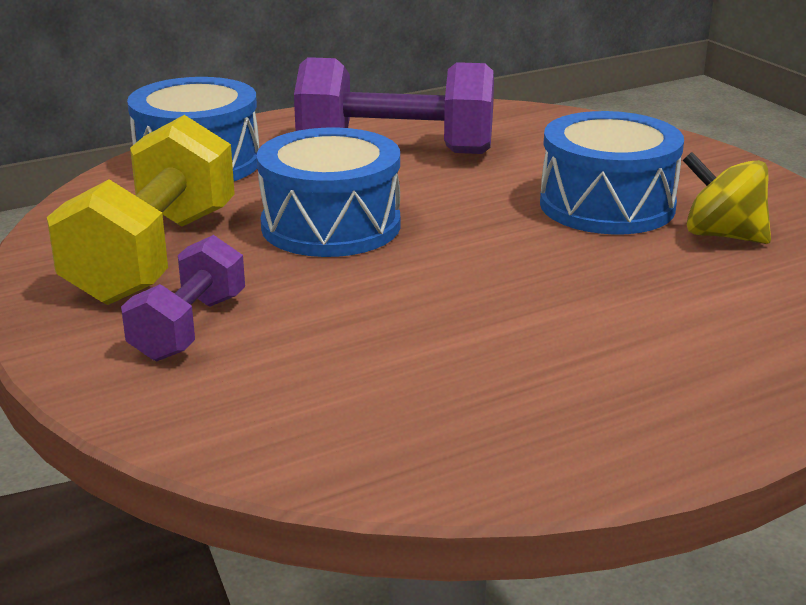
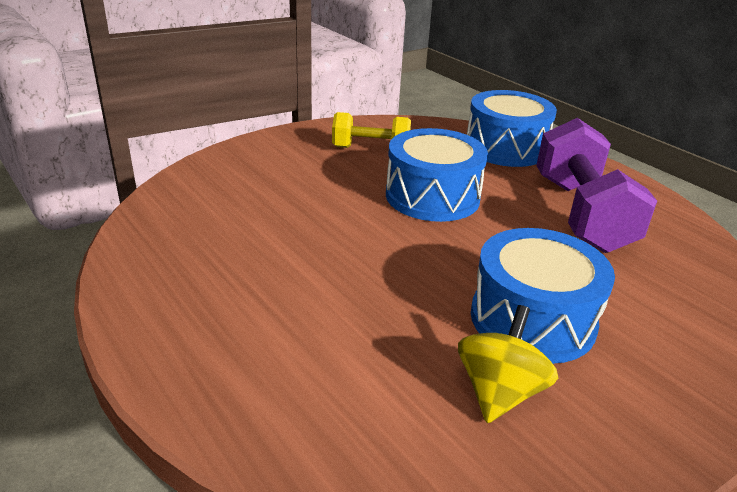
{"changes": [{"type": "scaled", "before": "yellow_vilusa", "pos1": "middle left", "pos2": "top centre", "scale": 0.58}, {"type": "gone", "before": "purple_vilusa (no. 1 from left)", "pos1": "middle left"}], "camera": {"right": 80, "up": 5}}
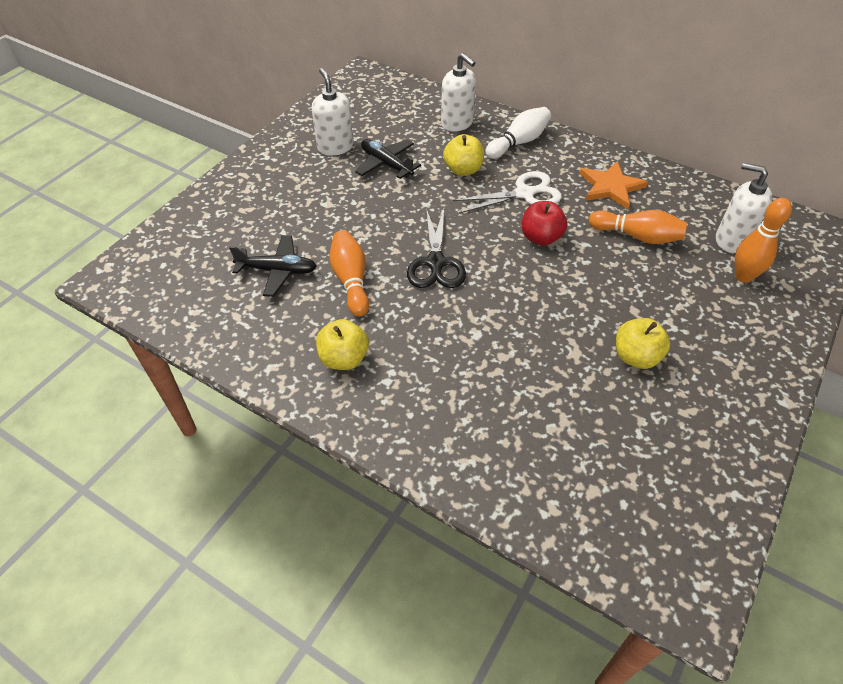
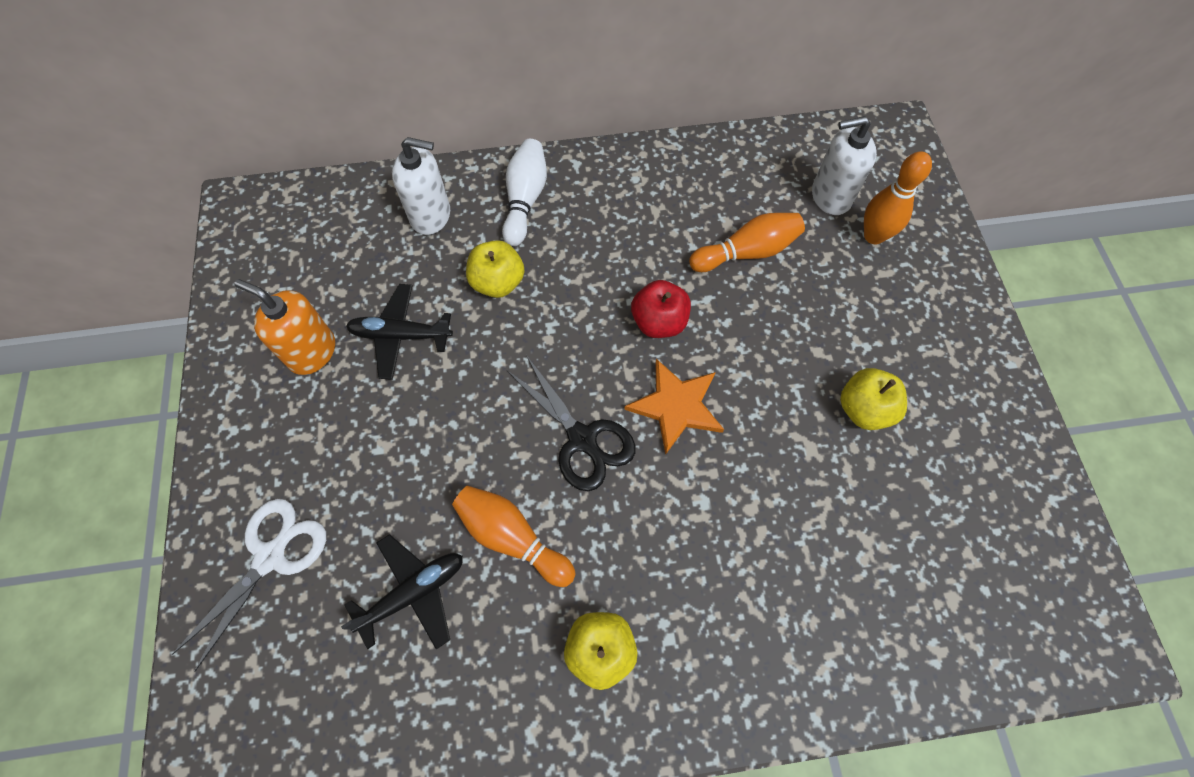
{"changes": [{"type": "repainted", "before": "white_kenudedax (no. 1 from left)", "after": "orange_kenudedax", "pos1": "top centre", "pos2": "middle left"}, {"type": "shifted", "before": "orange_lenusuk", "pos1": "top right", "pos2": "centre"}, {"type": "shifted", "before": "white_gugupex", "pos1": "top centre", "pos2": "bottom left"}], "camera": {"right": -40, "up": 15}}
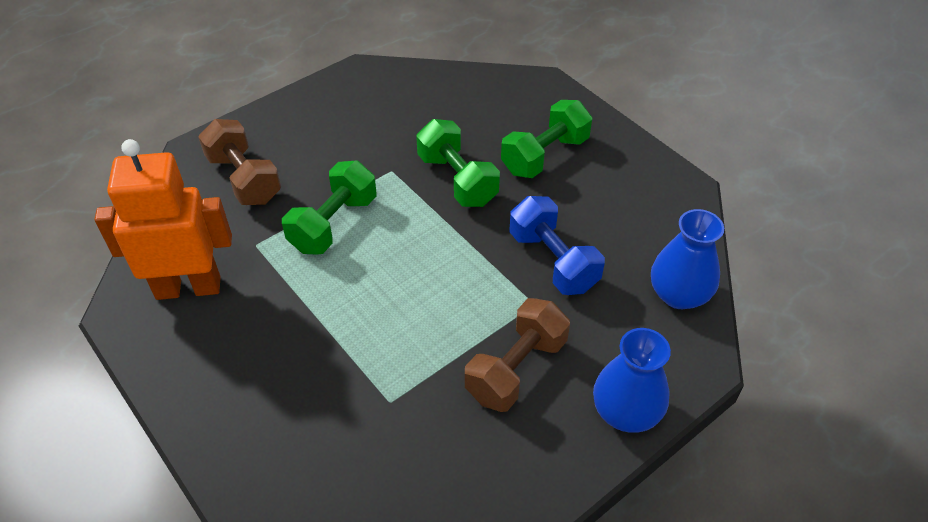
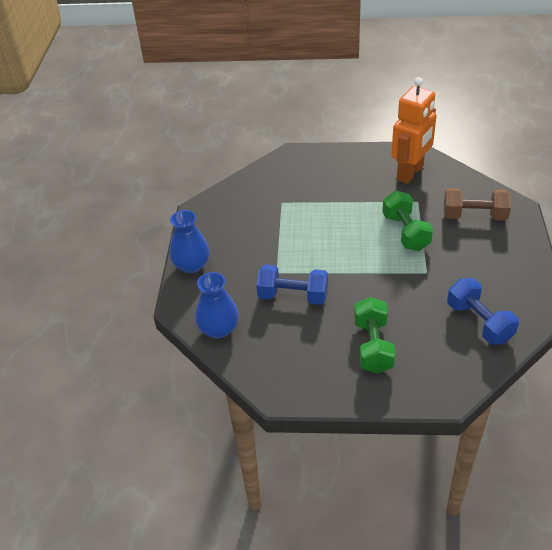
{"changes": [{"type": "gone", "before": "green_vilusa (no. 2 from left)", "pos1": "top centre"}, {"type": "gone", "before": "brown_vilusa (no. 2 from left)", "pos1": "bottom centre"}, {"type": "new", "after": "blue_vilusa (no. 2 from left)", "pos2": "middle right"}], "camera": {"right": 135, "up": -5}}
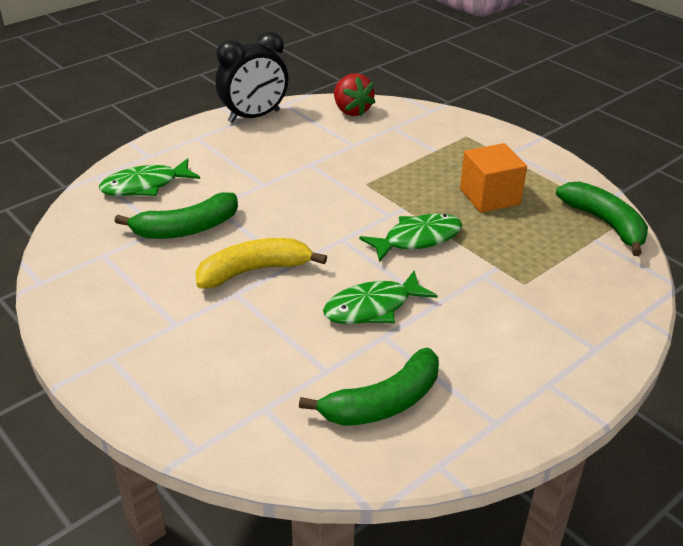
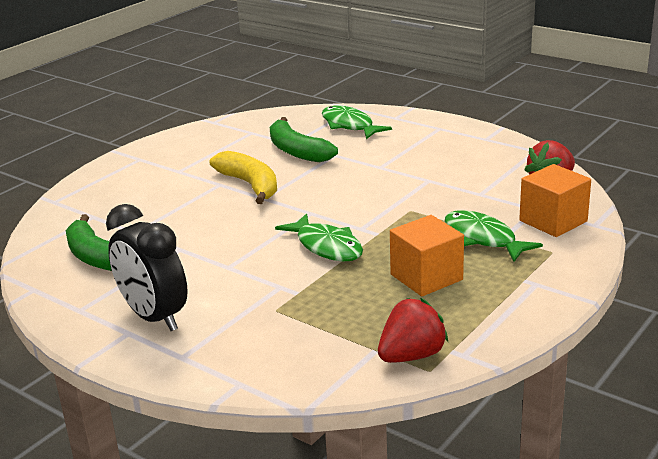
{"changes": [{"type": "shifted", "before": "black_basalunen", "pos1": "top centre", "pos2": "middle left"}, {"type": "swapped", "before": "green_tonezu (no. 3 from left)", "after": "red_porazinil (no. 1 from left)", "pos1": "middle right", "pos2": "bottom centre"}, {"type": "shifted", "before": "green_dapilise (no. 2 from left in the first image)", "after": "green_dapilise (no. 3 from left)", "pos1": "centre", "pos2": "middle right"}, {"type": "new", "after": "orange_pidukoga (no. 2 from left)", "pos2": "middle right"}], "camera": {"right": 80, "up": -10}}
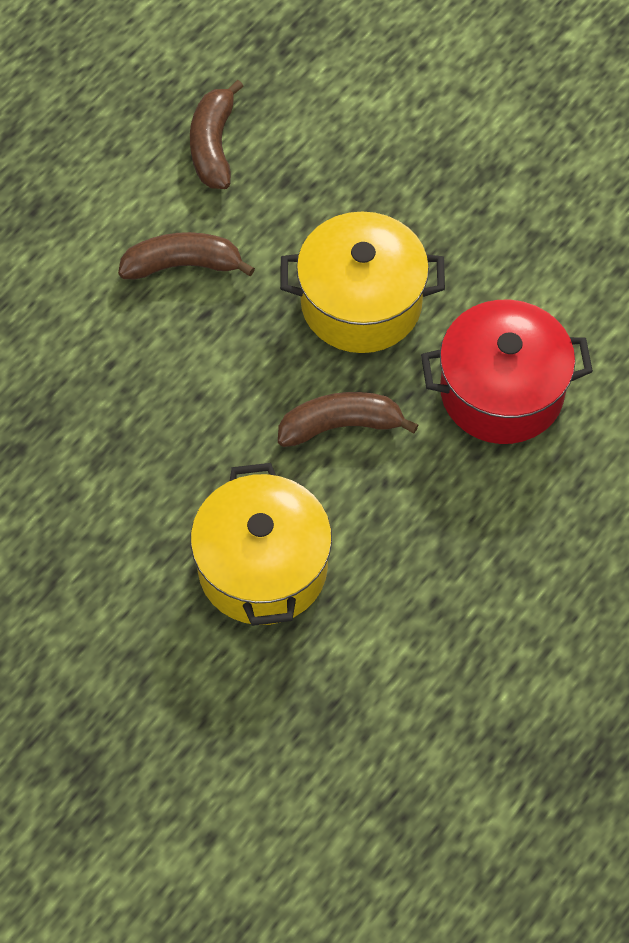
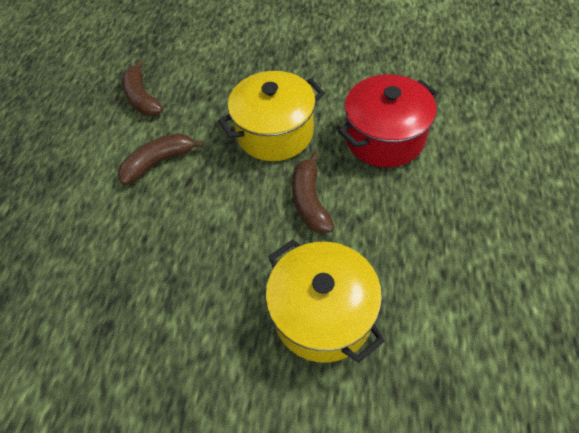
{"changes": [{"type": "rotated", "before": "brown_tonezu (no. 3 from left)", "pos1": "centre", "pos2": "centre", "turn": -60}], "camera": {"right": -25, "up": -5}}
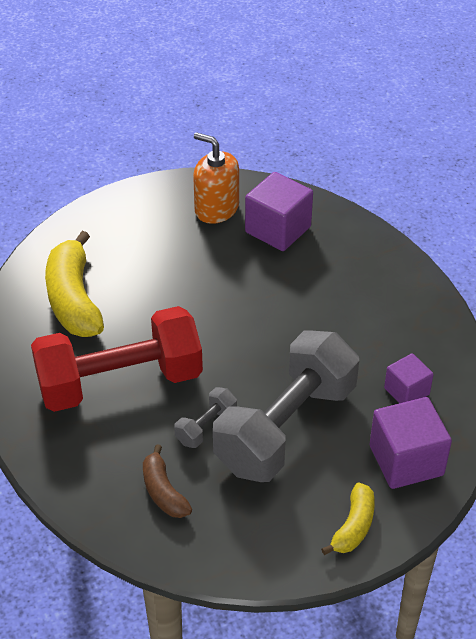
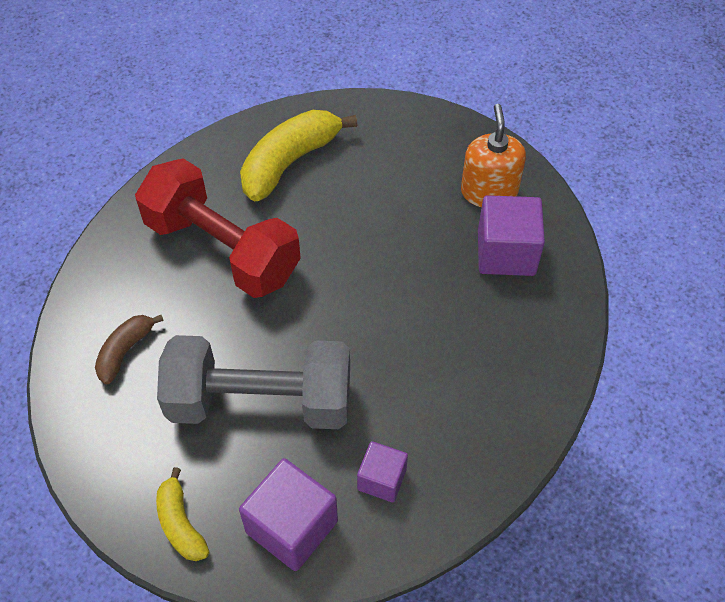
{"changes": [{"type": "gone", "before": "grey_vilusa (no. 1 from left)", "pos1": "centre"}, {"type": "rotated", "before": "yellow_tonezu (no. 2 from left in the first image)", "pos1": "bottom right", "pos2": "bottom left", "turn": 75}], "camera": {"right": 55, "up": 10}}
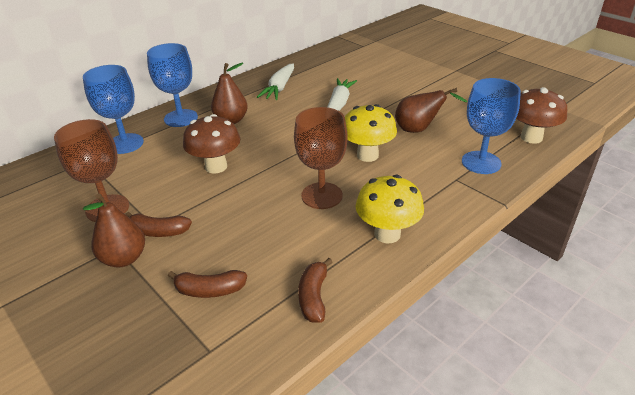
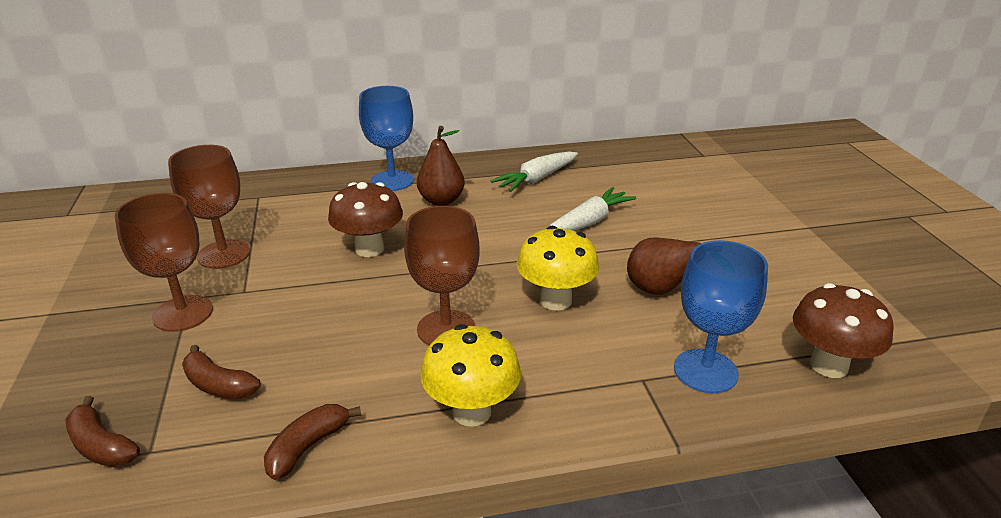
{"changes": [{"type": "gone", "before": "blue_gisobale (no. 1 from left)", "pos1": "top left"}, {"type": "swapped", "before": "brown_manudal (no. 1 from left)", "after": "brown_gisobale (no. 1 from left)", "pos1": "middle left", "pos2": "middle left"}, {"type": "shifted", "before": "brown_tonezu (no. 1 from left)", "pos1": "middle left", "pos2": "bottom left"}], "camera": {"right": 30, "up": -5}}
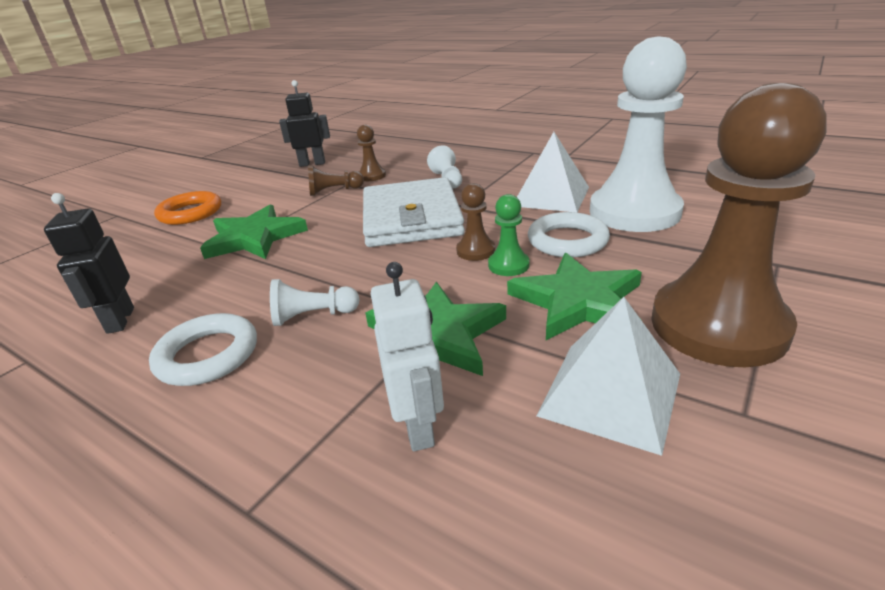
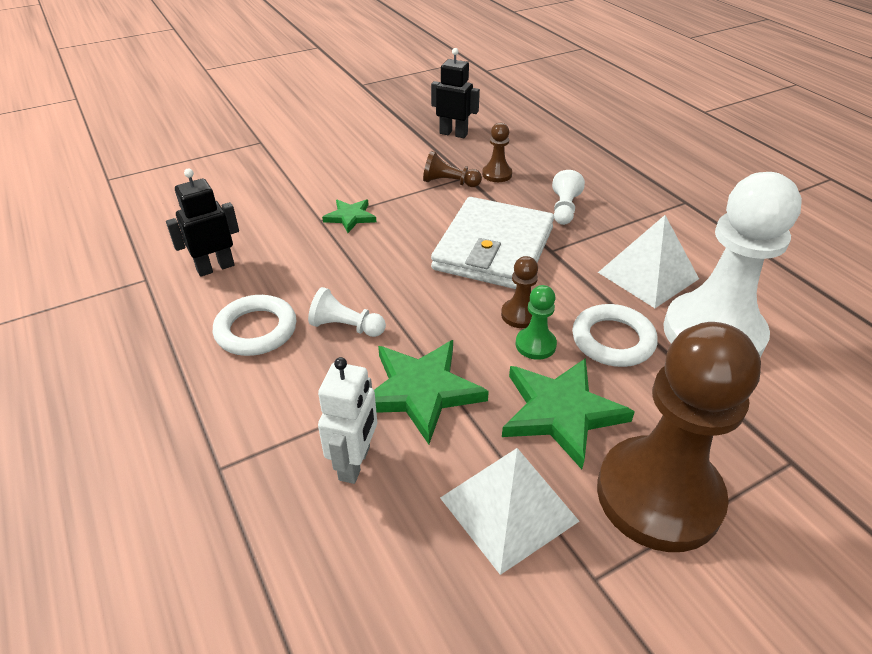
{"changes": [{"type": "gone", "before": "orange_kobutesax", "pos1": "middle left"}, {"type": "rotated", "before": "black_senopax (no. 1 from left)", "pos1": "middle left", "pos2": "middle left", "turn": 45}, {"type": "scaled", "before": "green_lenusuk (no. 1 from left)", "pos1": "middle left", "pos2": "top centre", "scale": 0.56}], "camera": {"right": 25, "up": 10}}
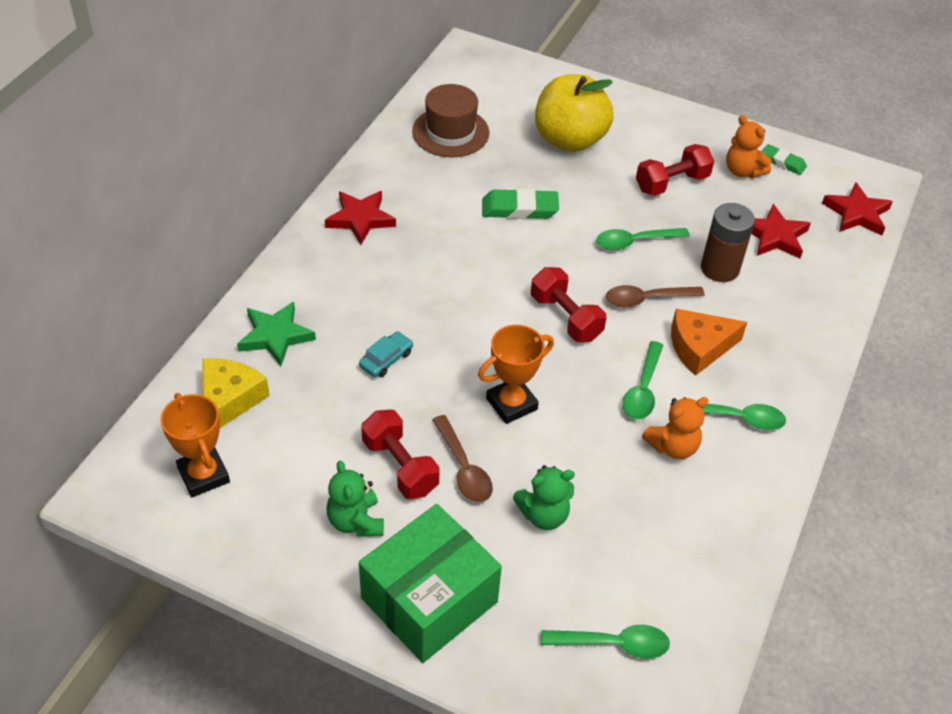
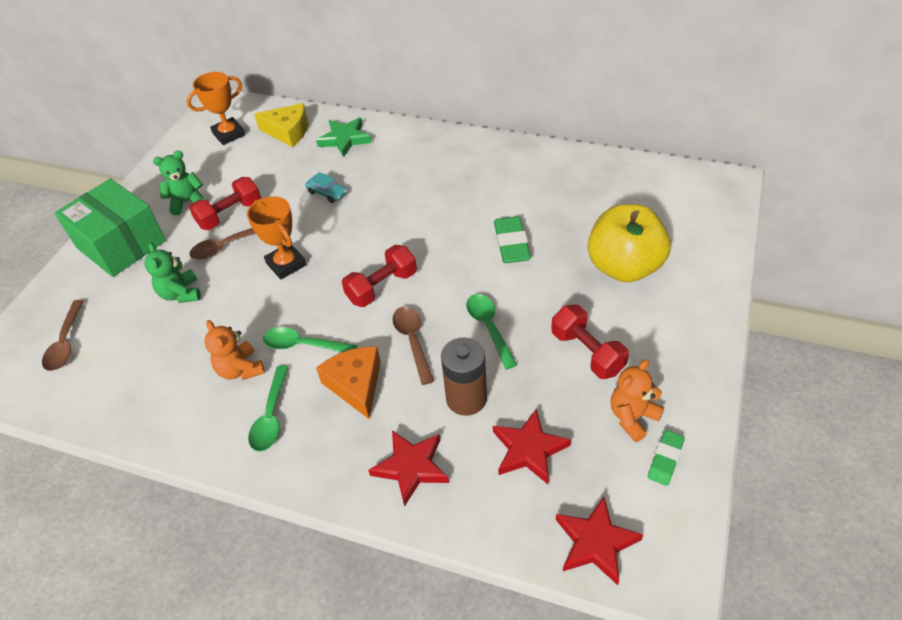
{"changes": [{"type": "gone", "before": "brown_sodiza", "pos1": "top centre"}, {"type": "shifted", "before": "red_lenusuk (no. 1 from left)", "pos1": "top centre", "pos2": "bottom centre"}, {"type": "repainted", "before": "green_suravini (no. 1 from left)", "after": "brown_suravini (no. 1 from left)", "pos1": "bottom centre", "pos2": "middle left"}], "camera": {"right": 90, "up": 0}}
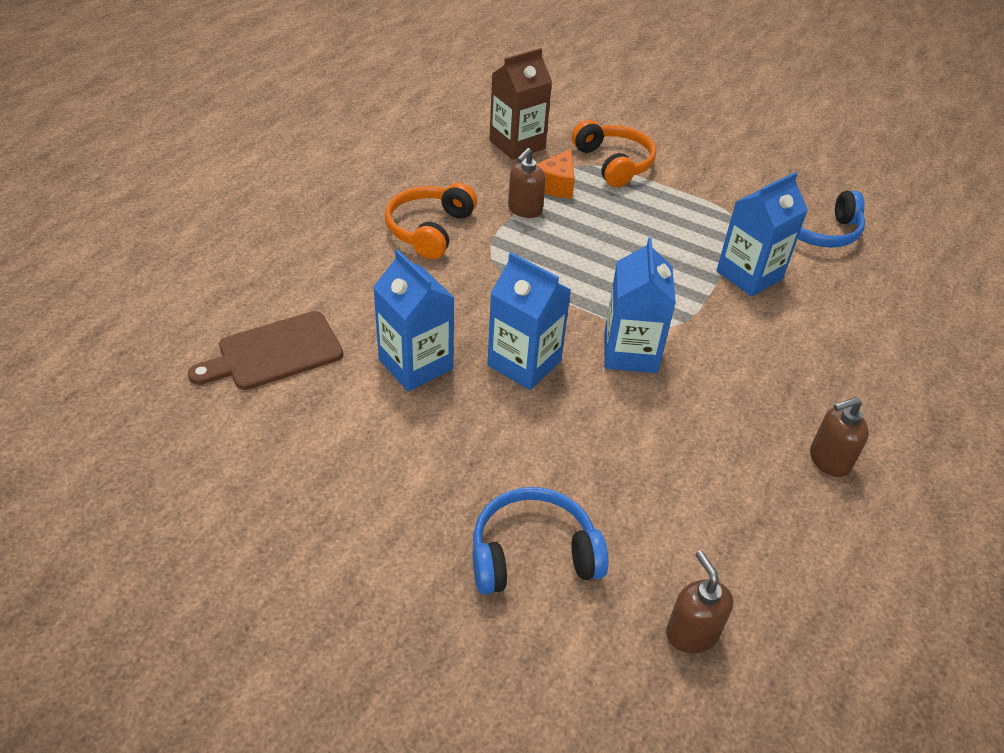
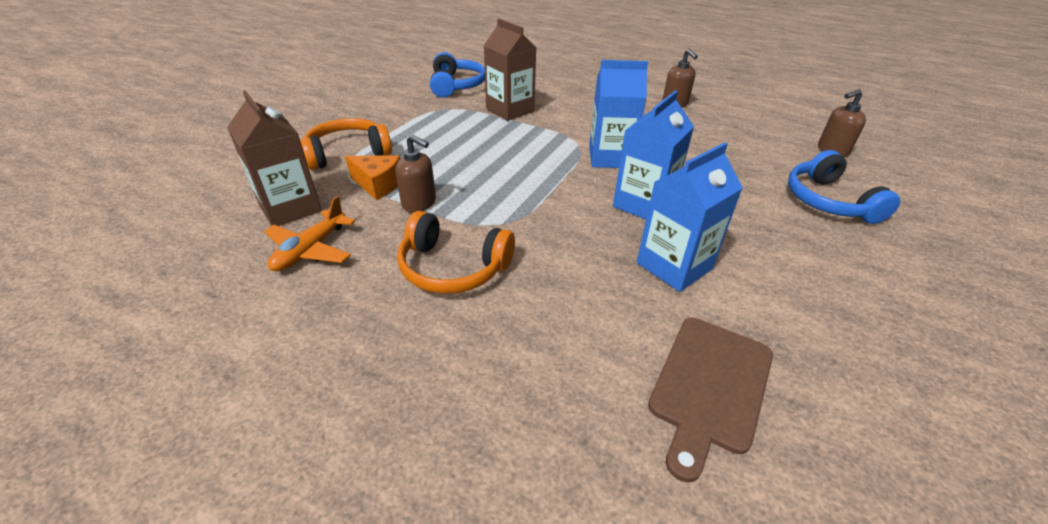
{"changes": [{"type": "repainted", "before": "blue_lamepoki (no. 4 from left)", "after": "brown_lamepoki (no. 2 from left)", "pos1": "top right", "pos2": "top centre"}, {"type": "rotated", "before": "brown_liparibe", "pos1": "middle left", "pos2": "bottom right", "turn": 60}, {"type": "new", "after": "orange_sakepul", "pos2": "middle left"}], "camera": {"right": -90, "up": -5}}
